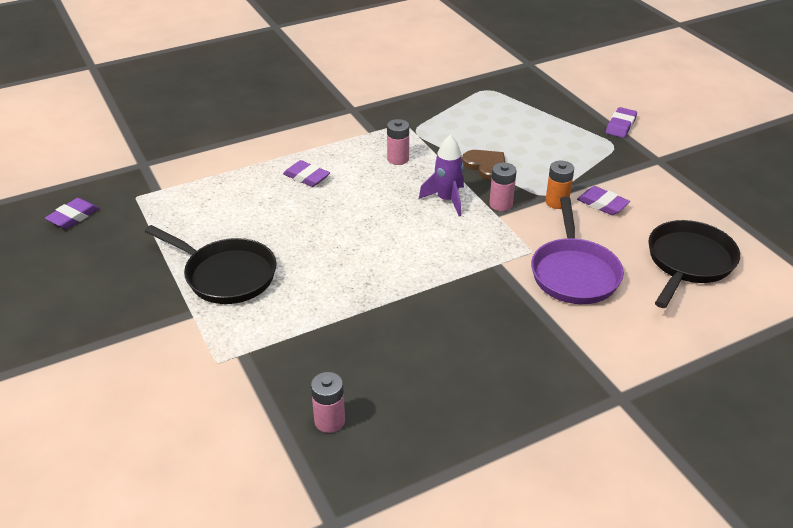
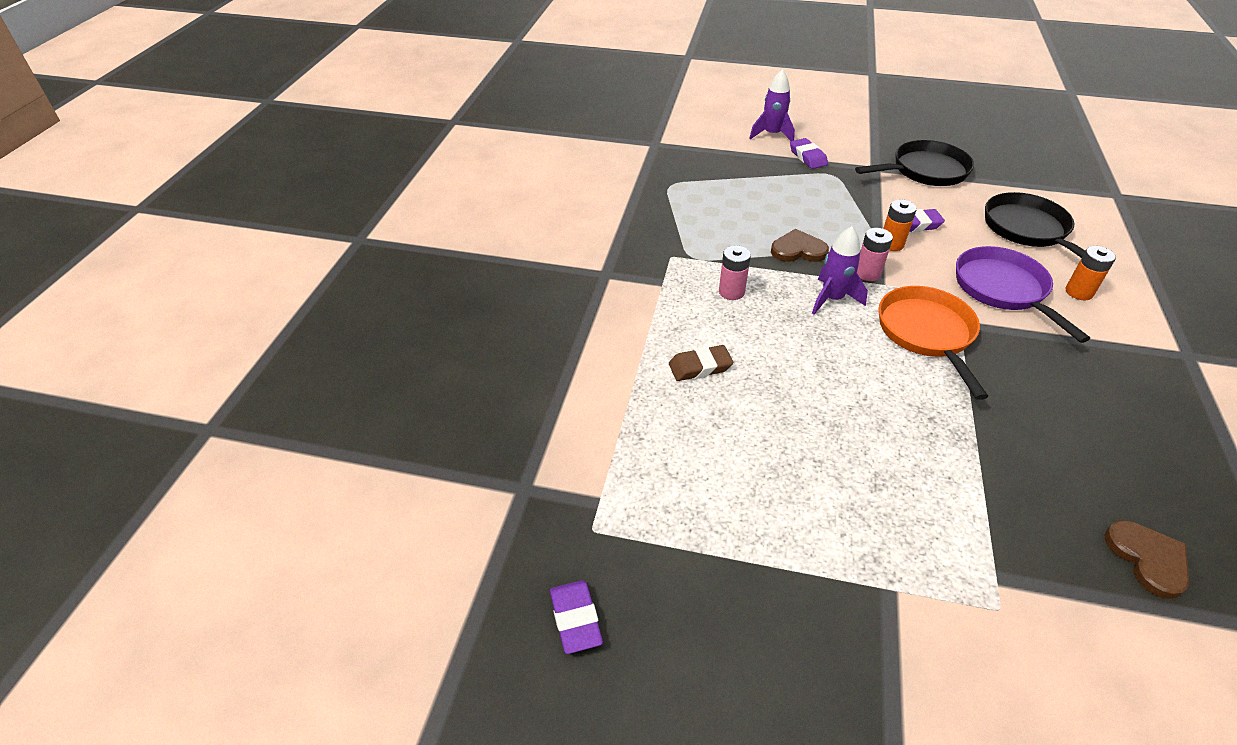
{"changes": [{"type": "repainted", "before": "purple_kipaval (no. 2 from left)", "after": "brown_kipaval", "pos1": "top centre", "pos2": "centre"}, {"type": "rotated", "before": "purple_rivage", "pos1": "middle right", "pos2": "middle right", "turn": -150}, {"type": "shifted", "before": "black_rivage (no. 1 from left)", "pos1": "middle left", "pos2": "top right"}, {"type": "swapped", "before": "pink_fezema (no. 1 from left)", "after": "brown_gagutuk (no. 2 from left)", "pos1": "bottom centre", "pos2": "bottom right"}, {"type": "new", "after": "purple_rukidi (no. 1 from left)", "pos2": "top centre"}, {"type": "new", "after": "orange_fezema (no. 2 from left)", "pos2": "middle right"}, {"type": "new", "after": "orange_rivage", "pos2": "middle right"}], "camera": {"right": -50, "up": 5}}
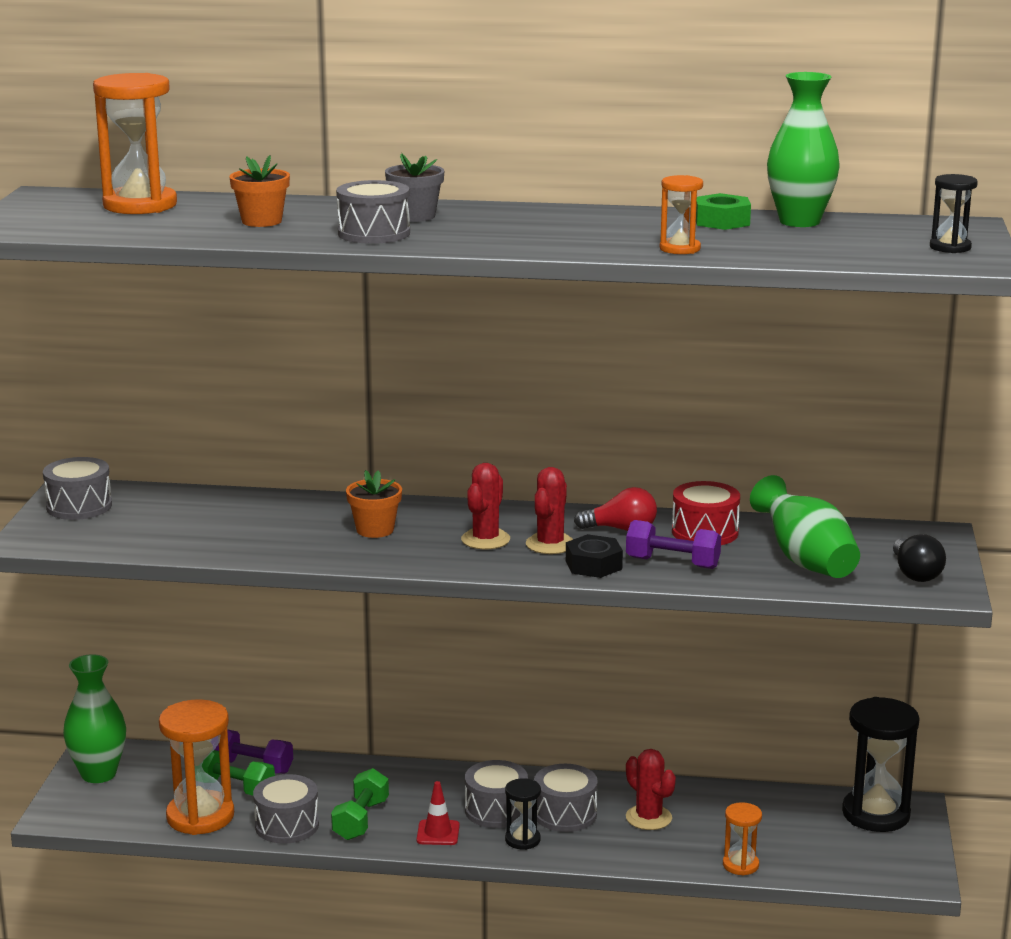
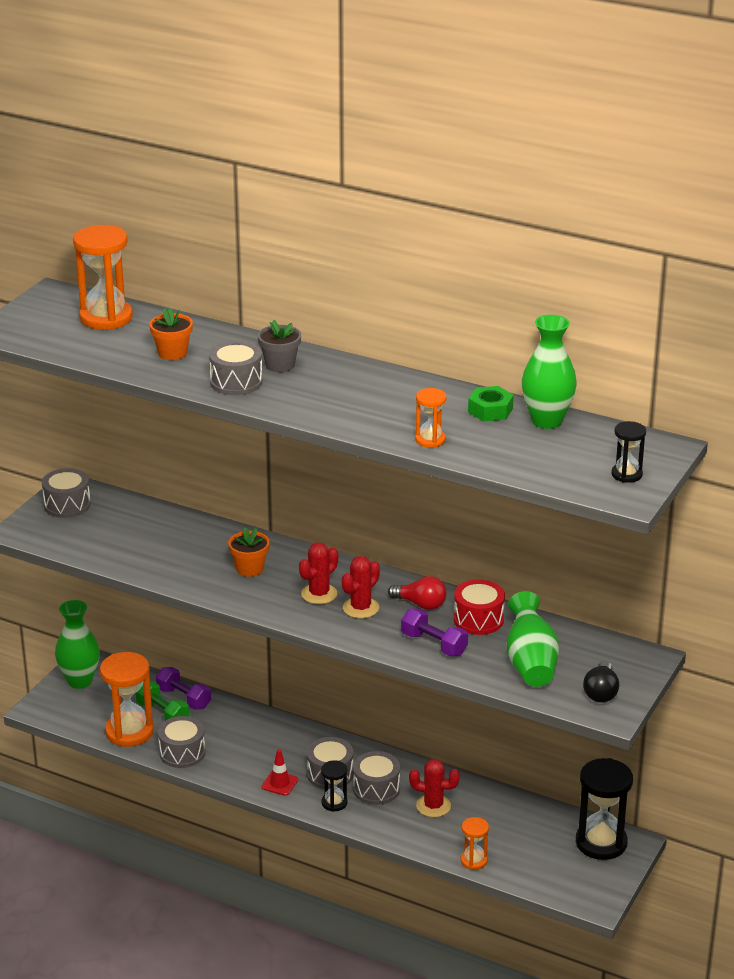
{"changes": [{"type": "gone", "before": "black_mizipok", "pos1": "centre"}, {"type": "rotated", "before": "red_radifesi (no. 3 from left)", "pos1": "bottom centre", "pos2": "bottom centre", "turn": -60}, {"type": "gone", "before": "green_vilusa (no. 2 from left)", "pos1": "bottom centre"}], "camera": {"right": 20, "up": 10}}
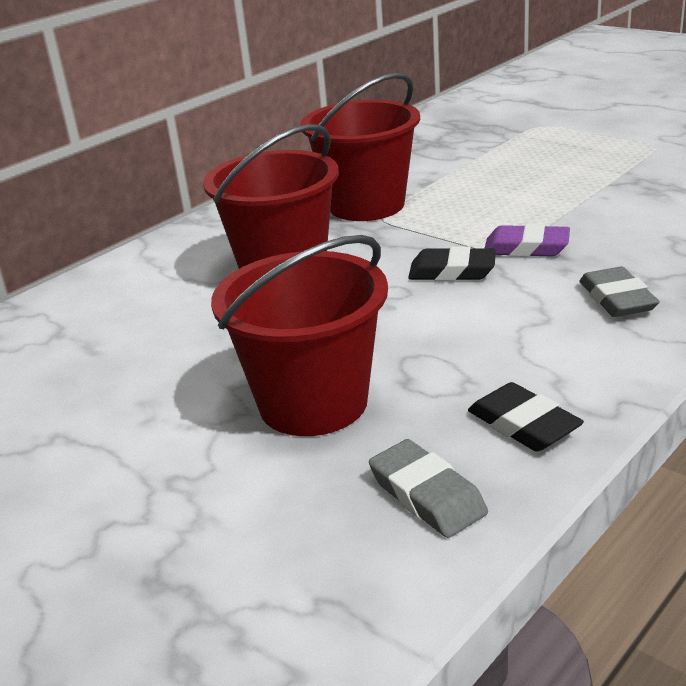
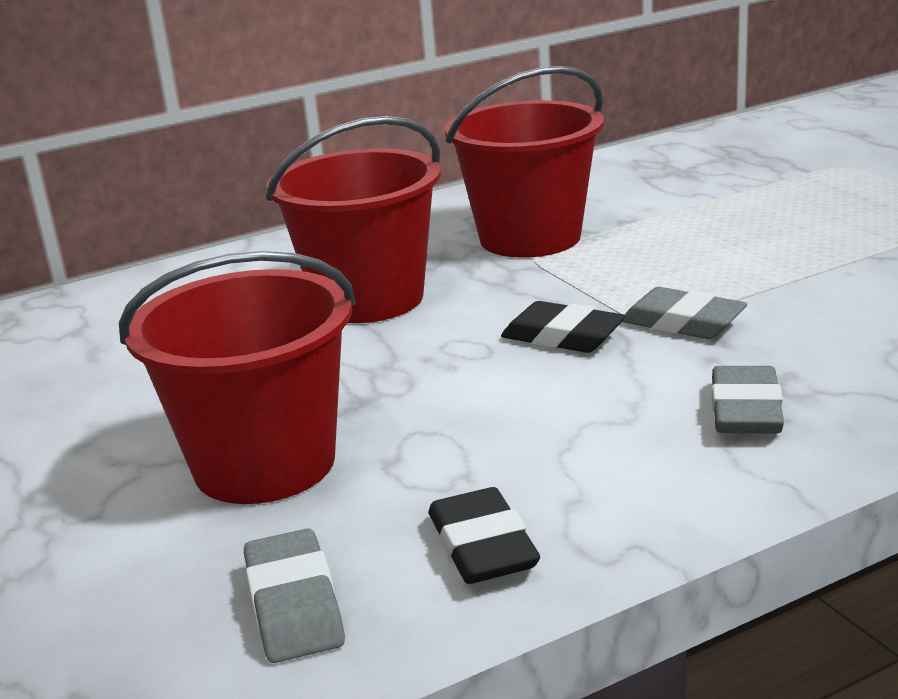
{"changes": [{"type": "repainted", "before": "purple_kipaval", "after": "grey_kipaval (no. 2 from left)", "pos1": "middle right", "pos2": "middle right"}], "camera": {"right": 20, "up": -5}}
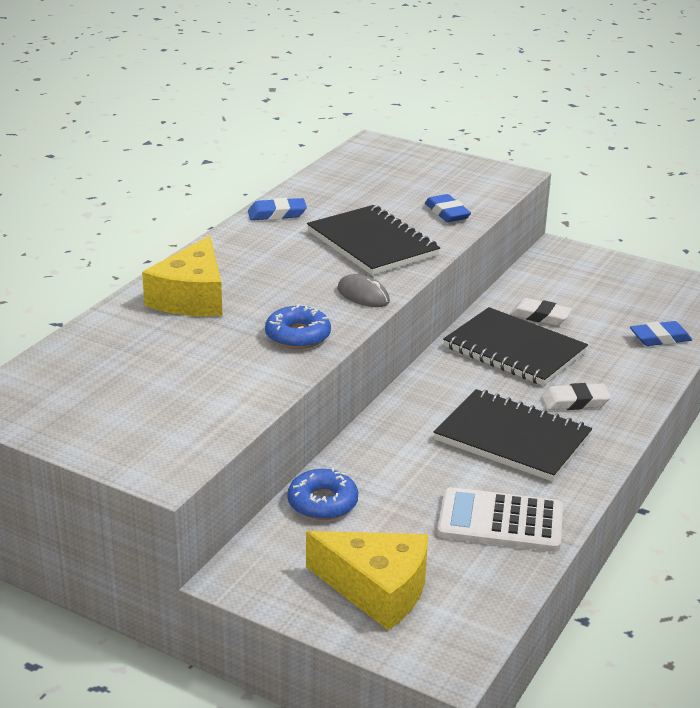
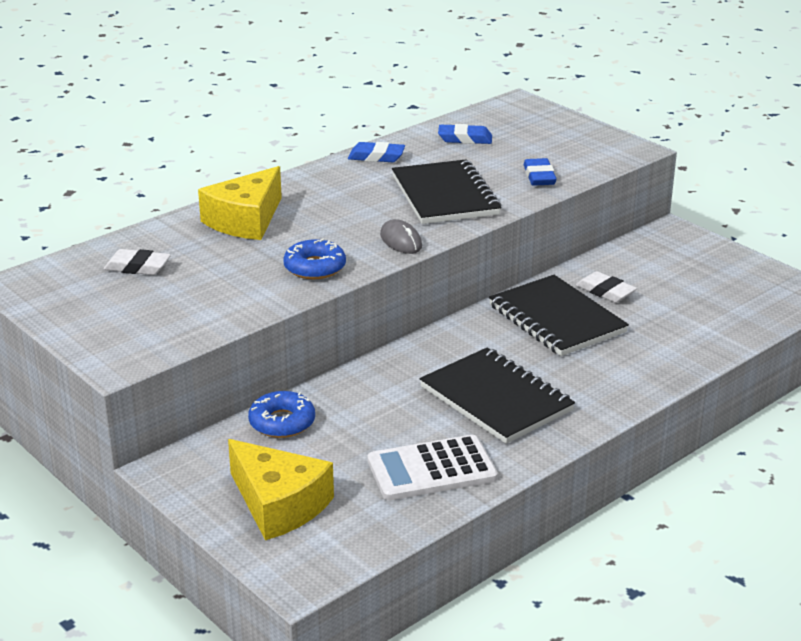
{"changes": [{"type": "shifted", "before": "blue_kipaval (no. 3 from left in the first image)", "after": "blue_kipaval (no. 2 from left)", "pos1": "middle right", "pos2": "top centre"}, {"type": "shifted", "before": "white_kipaval (no. 2 from left in the first image)", "after": "white_kipaval (no. 1 from left)", "pos1": "middle right", "pos2": "middle left"}, {"type": "rotated", "before": "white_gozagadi", "pos1": "bottom right", "pos2": "bottom centre", "turn": -45}], "camera": {"right": 20, "up": 0}}
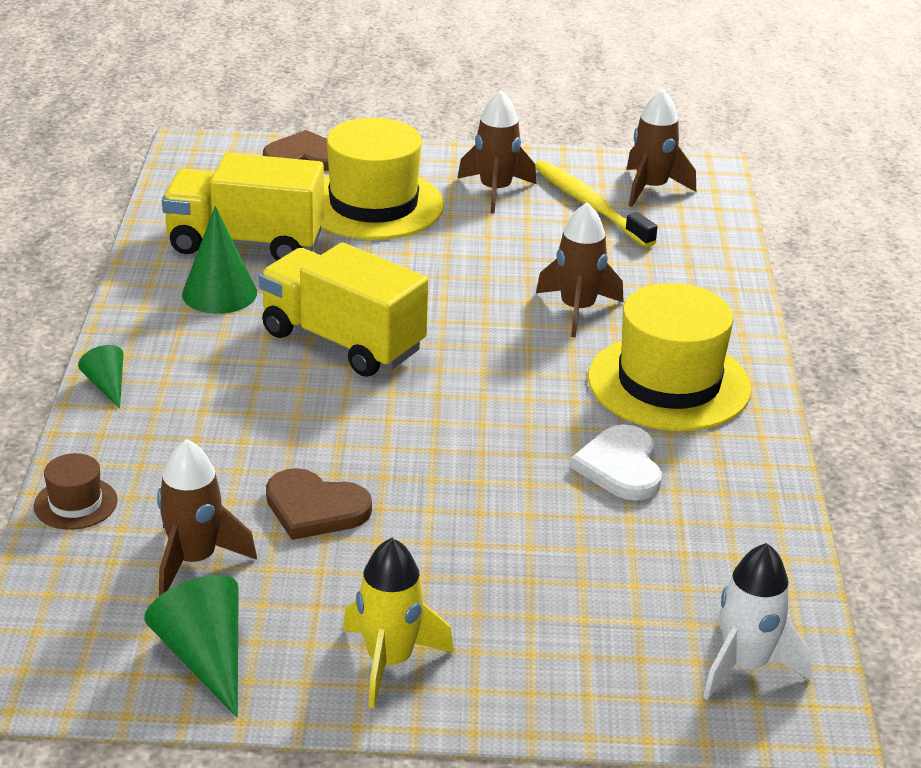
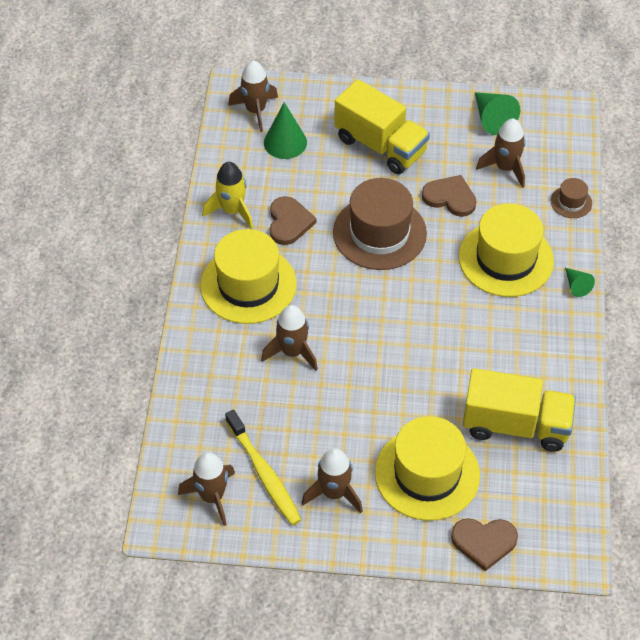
{"changes": [{"type": "shifted", "before": "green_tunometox (no. 3 from left in the first image)", "after": "green_tunometox (no. 1 from left)", "pos1": "middle left", "pos2": "top centre"}, {"type": "shifted", "before": "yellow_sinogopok (no. 2 from left in the first image)", "after": "yellow_sinogopok (no. 1 from left)", "pos1": "centre", "pos2": "top centre"}, {"type": "repainted", "before": "white_gagutuk", "after": "brown_gagutuk (no. 1 from left)", "pos1": "middle right", "pos2": "centre"}, {"type": "shifted", "before": "yellow_rukidi", "pos1": "bottom centre", "pos2": "top centre"}, {"type": "repainted", "before": "white_rukidi", "after": "brown_rukidi (no. 2 from left)", "pos1": "bottom right", "pos2": "top centre"}, {"type": "new", "after": "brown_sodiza (no. 1 from left)", "pos2": "centre"}, {"type": "new", "after": "yellow_sodiza (no. 3 from left)", "pos2": "middle right"}], "camera": {"right": -175, "up": 20}}
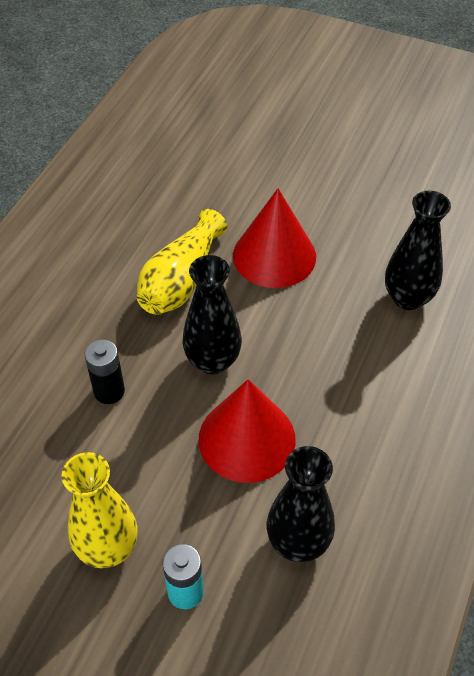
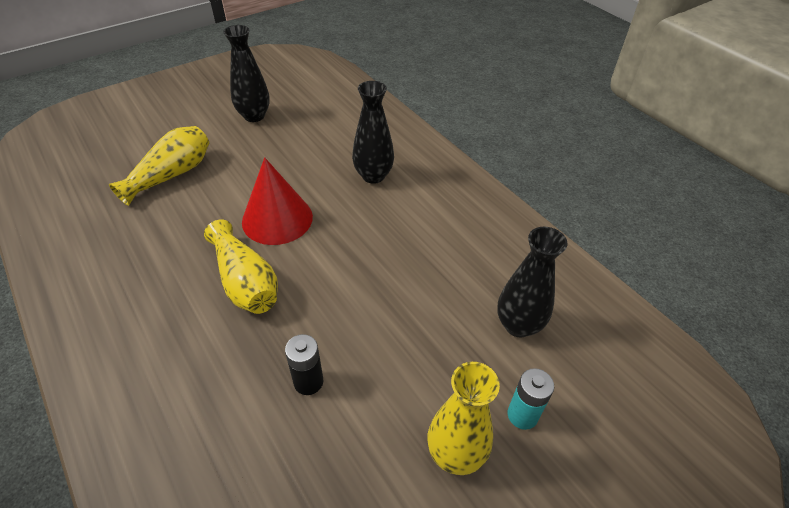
{"changes": [{"type": "shifted", "before": "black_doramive (no. 1 from left)", "pos1": "centre", "pos2": "top left"}, {"type": "gone", "before": "red_tunometox (no. 1 from left)", "pos1": "centre"}, {"type": "new", "after": "yellow_doramive (no. 1 from left)", "pos2": "top left"}], "camera": {"right": -60, "up": -5}}
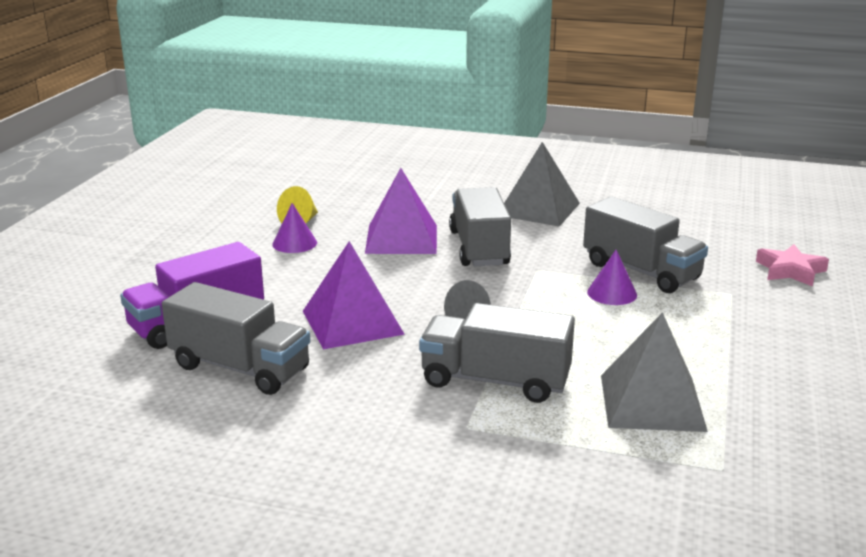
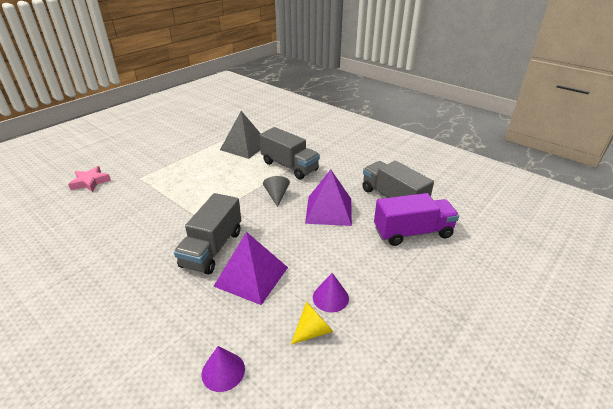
{"changes": [{"type": "gone", "before": "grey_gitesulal (no. 1 from left)", "pos1": "top centre"}, {"type": "gone", "before": "grey_sinogopok (no. 4 from left)", "pos1": "middle right"}, {"type": "shifted", "before": "purple_tunometox (no. 2 from left in the first image)", "after": "purple_tunometox (no. 1 from left)", "pos1": "middle right", "pos2": "bottom centre"}], "camera": {"right": -155, "up": 10}}
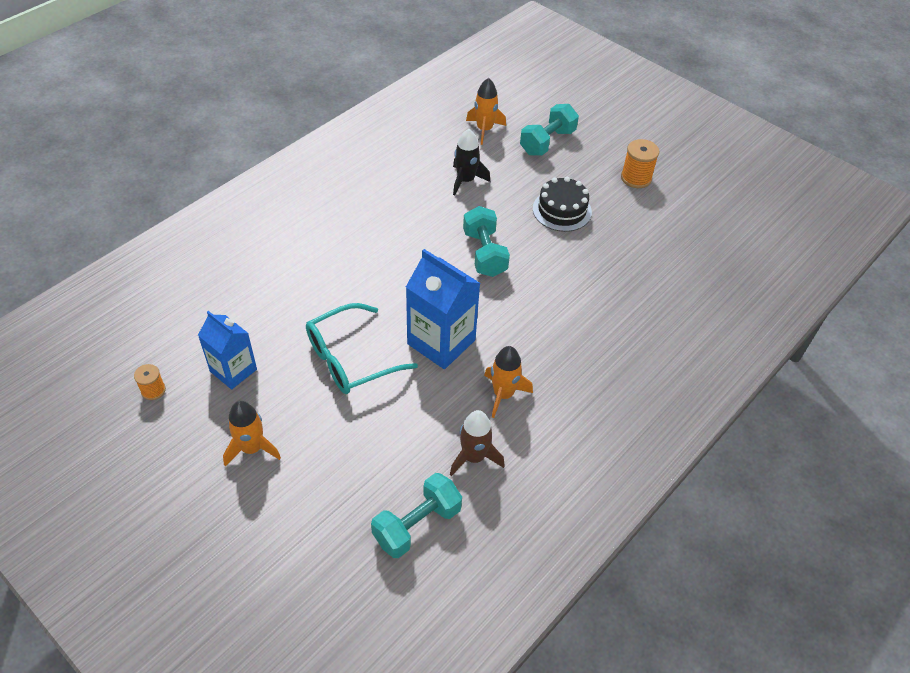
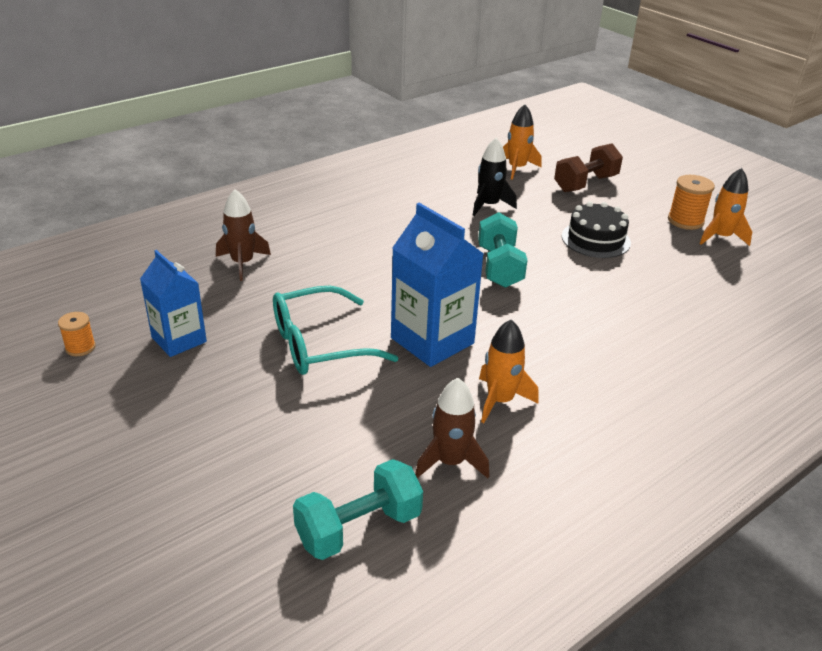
{"changes": [{"type": "repainted", "before": "turquoise_vilusa (no. 3 from left)", "after": "brown_vilusa", "pos1": "top centre", "pos2": "top right"}, {"type": "shifted", "before": "orange_rukidi (no. 1 from left in the first image)", "after": "orange_rukidi (no. 3 from left)", "pos1": "middle left", "pos2": "top right"}, {"type": "new", "after": "brown_rukidi (no. 1 from left)", "pos2": "middle left"}], "camera": {"right": 10, "up": -15}}
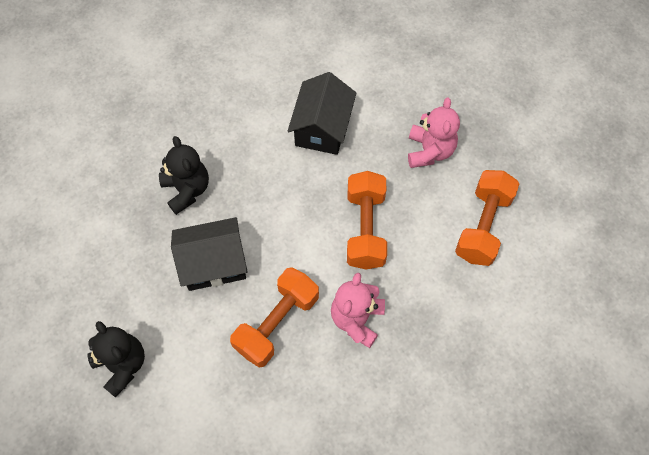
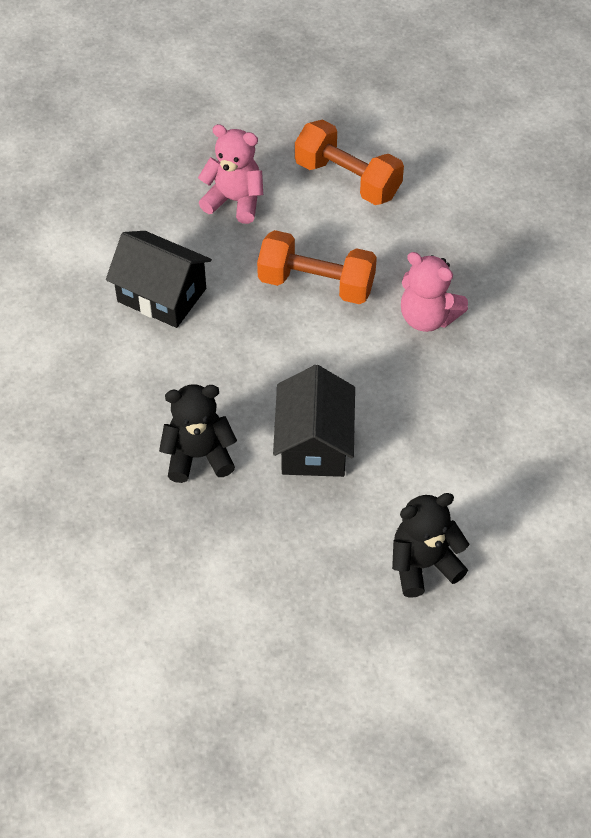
{"changes": [{"type": "gone", "before": "orange_vilusa (no. 1 from left)", "pos1": "bottom centre"}], "camera": {"right": -75, "up": -10}}
